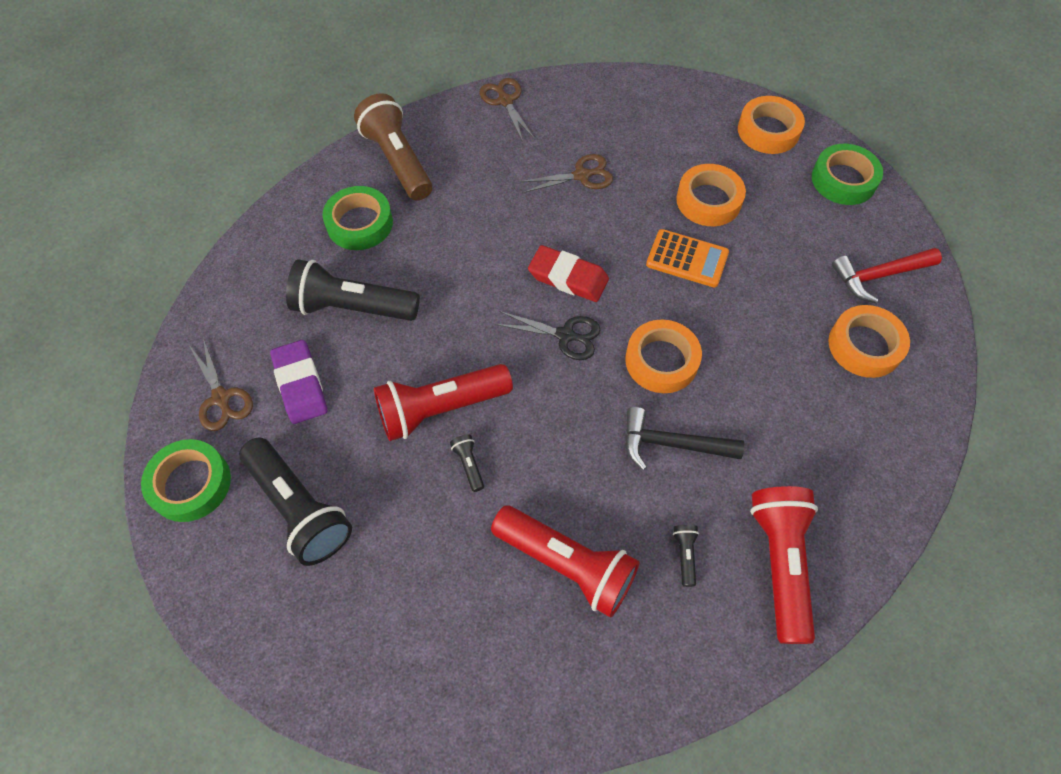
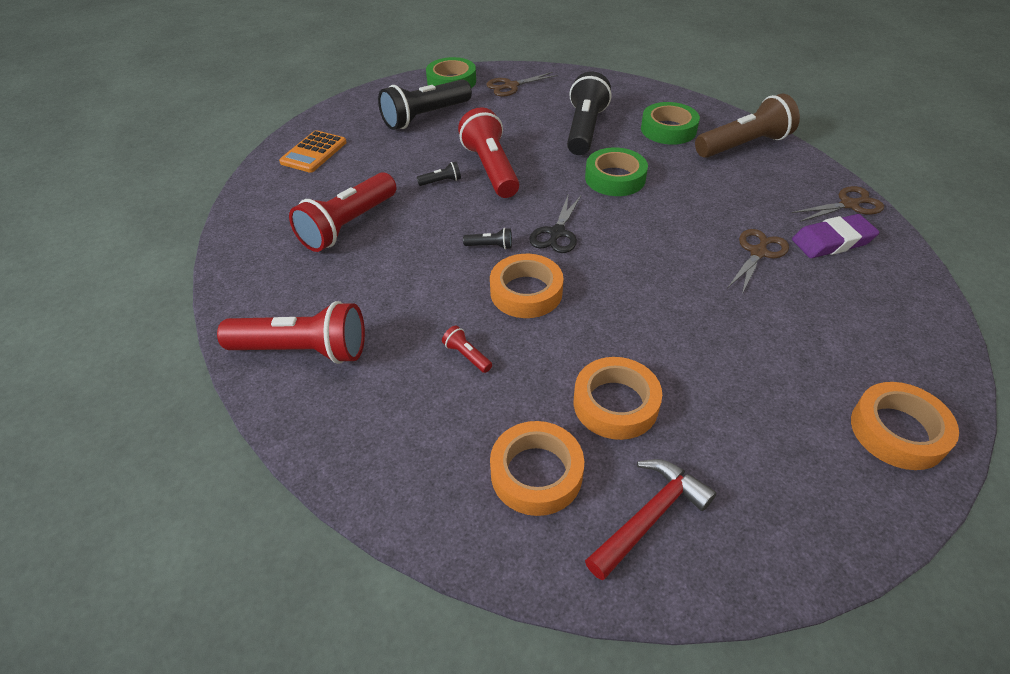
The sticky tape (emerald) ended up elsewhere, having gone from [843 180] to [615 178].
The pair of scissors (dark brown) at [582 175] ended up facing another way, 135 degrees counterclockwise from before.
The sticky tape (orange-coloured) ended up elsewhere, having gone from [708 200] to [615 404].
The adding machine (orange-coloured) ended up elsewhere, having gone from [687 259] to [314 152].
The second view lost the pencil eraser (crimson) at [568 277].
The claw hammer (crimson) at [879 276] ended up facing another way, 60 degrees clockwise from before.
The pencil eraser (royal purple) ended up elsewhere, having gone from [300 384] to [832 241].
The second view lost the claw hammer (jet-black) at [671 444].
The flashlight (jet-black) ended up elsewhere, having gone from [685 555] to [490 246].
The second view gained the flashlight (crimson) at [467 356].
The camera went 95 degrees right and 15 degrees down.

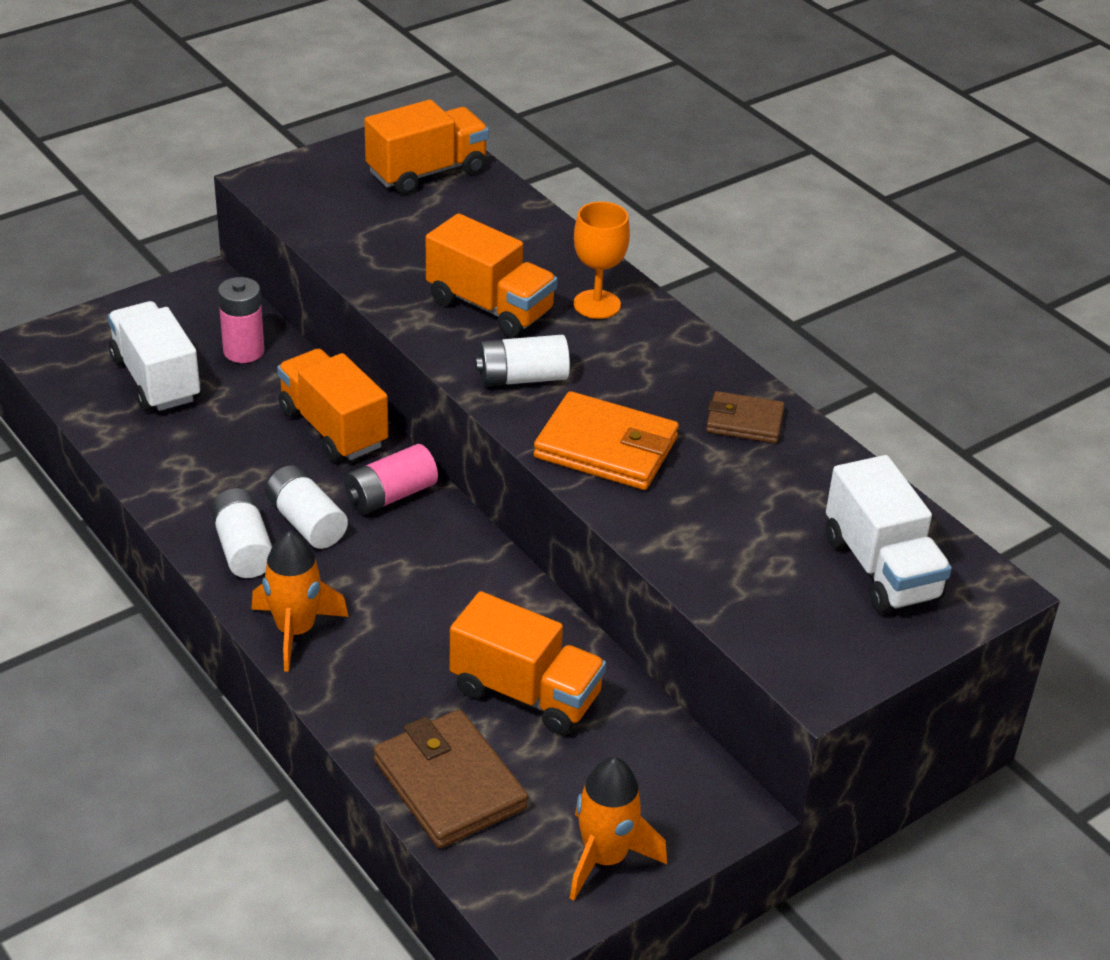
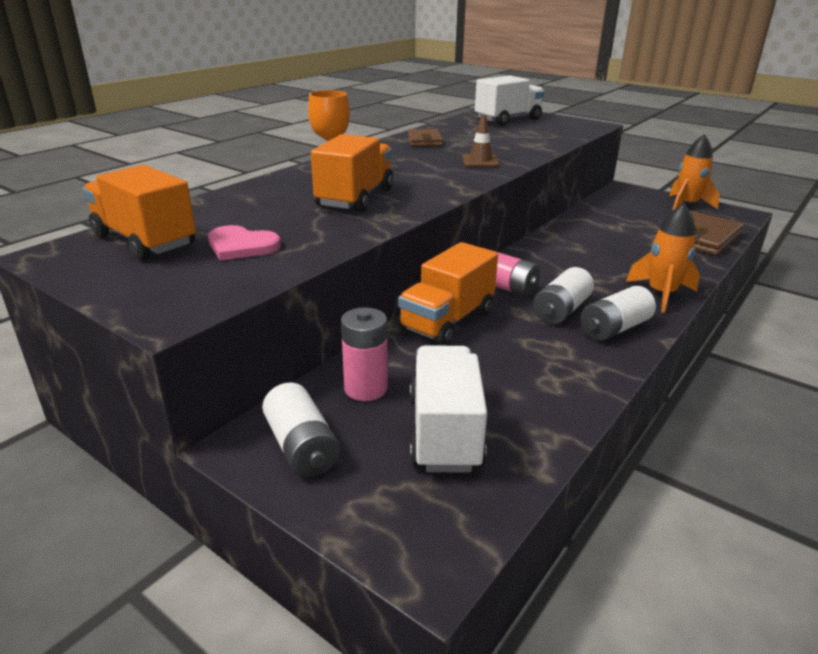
The toy truck (snow-white) at [156 380] ended up facing another way, 135 degrees clockwise from before.
The AA battery (snow-white) ended up elsewhere, having gone from [522 378] to [302 447].
Where the card wallet (orange-coloured) stood at [606 448], the traffic cone (dark brown) came to stand at [480 161].
The second view lost the toy truck (orange-coloured) at [526 693].
The second view gained the love heart (rose-pink) at [241 246].
The camera went 105 degrees left and 10 degrees down.

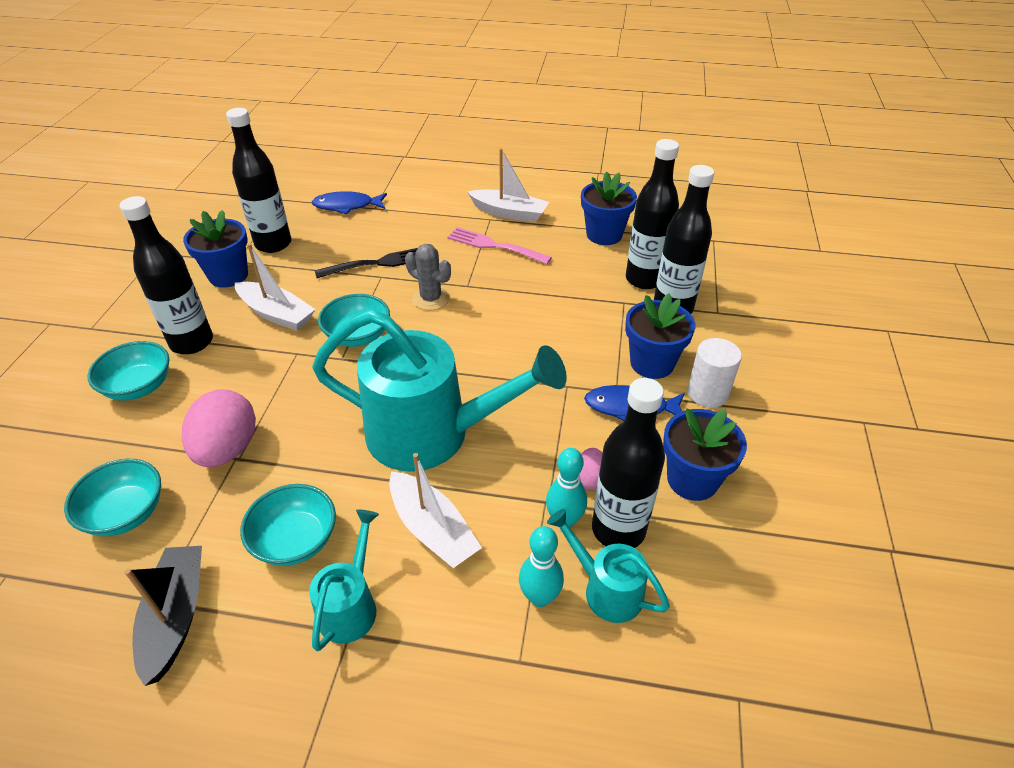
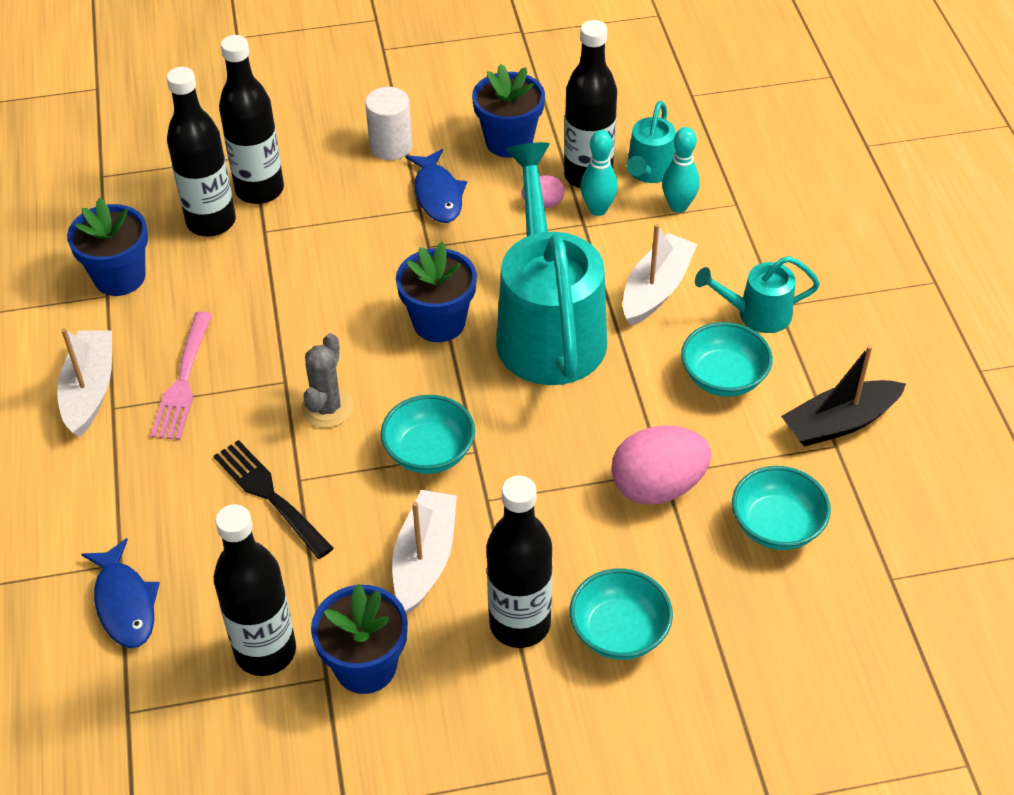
The plant pot (royal blue) ended up elsewhere, having gone from [652 363] to [439 322].
The camera went 110 degrees left and 5 degrees up.

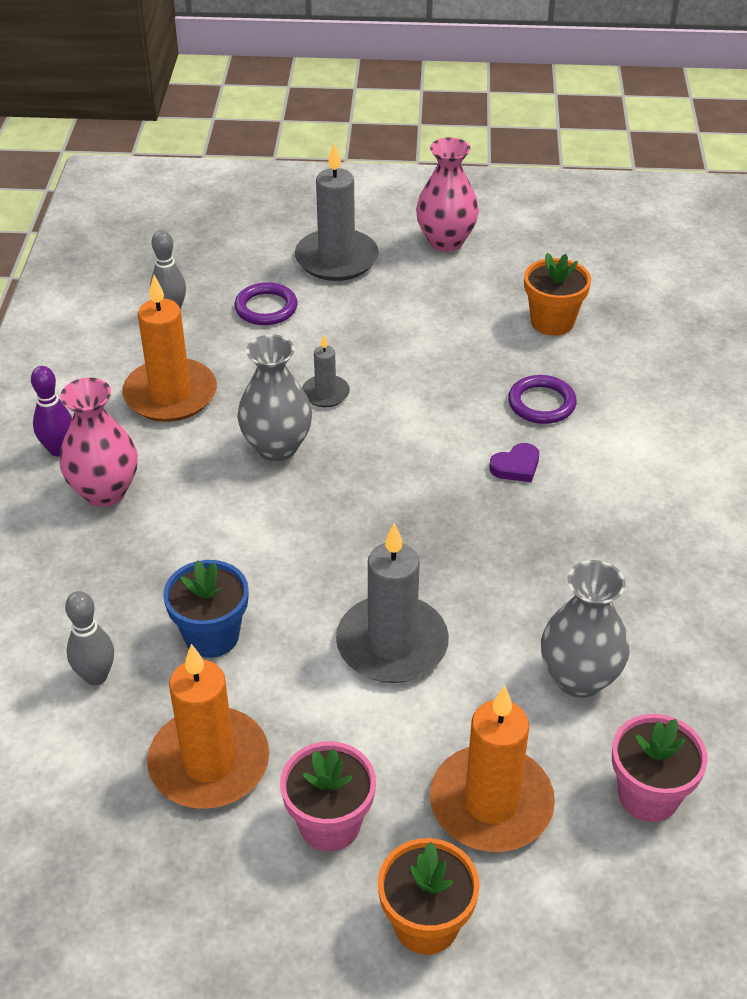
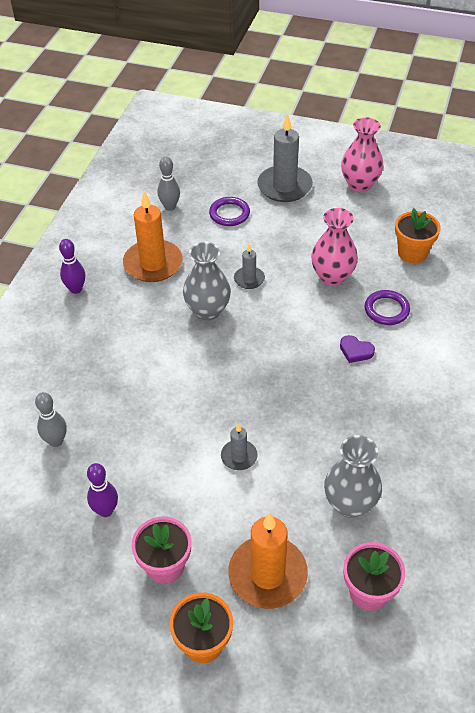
The flower vase (rose-pink) ended up elsewhere, having gone from [105 491] to [332 277].
The love heart (royal purple) at [516 466] ended up facing another way, 45 degrees clockwise from before.
The size of the candle (gray) at [392 644] changed by a factor of 0.51.
The second view lost the plant pot (royal blue) at [211 636].
Where the candle (orange-coloured) stood at [209 763], the bowling pin (royal purple) came to stand at [105 510].
The camera went 15 degrees right and 5 degrees up.

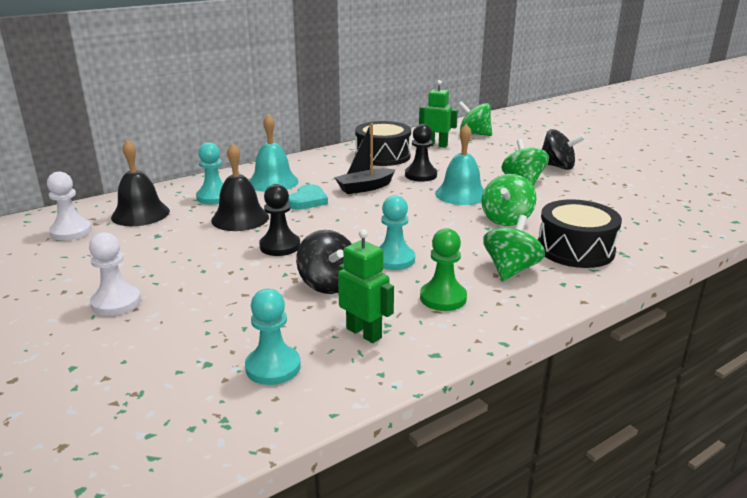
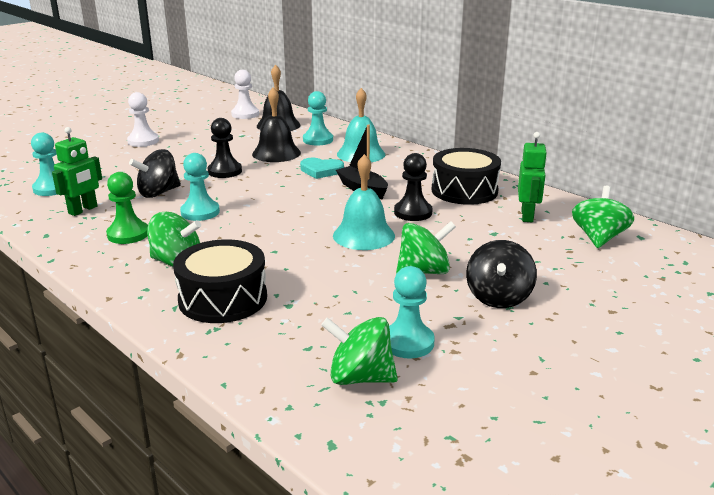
The spinning top (emerald) ended up elsewhere, having gone from [506 219] to [360 377].
The second view gained the chess pawn (teal) at [408 342].
The camera went 80 degrees right and 0 degrees up.

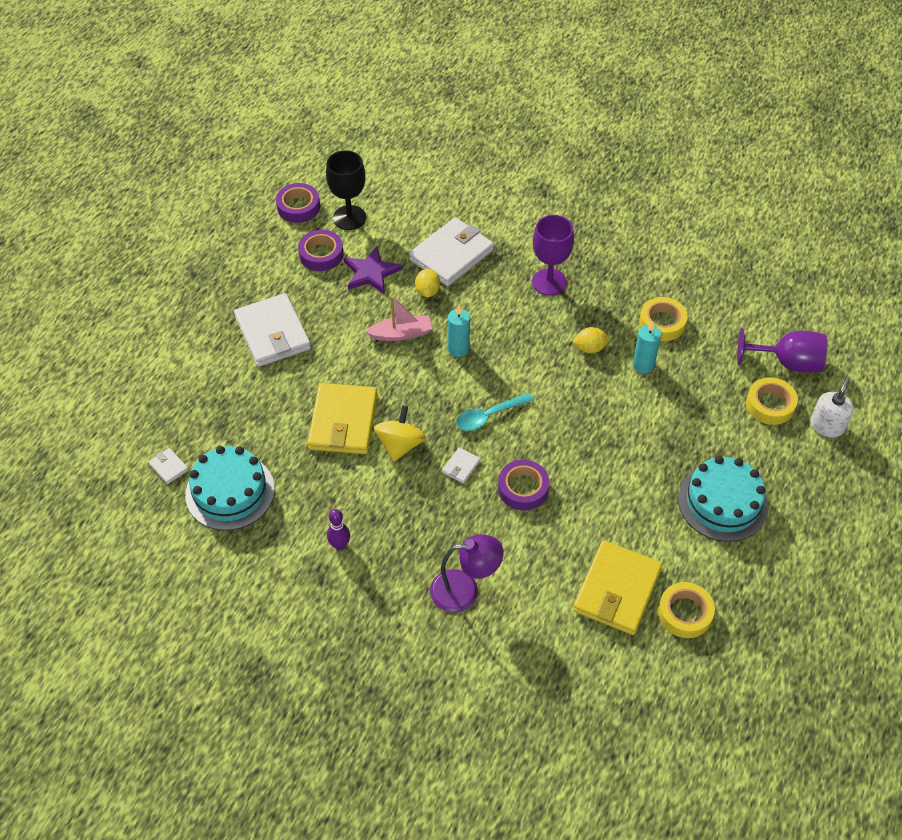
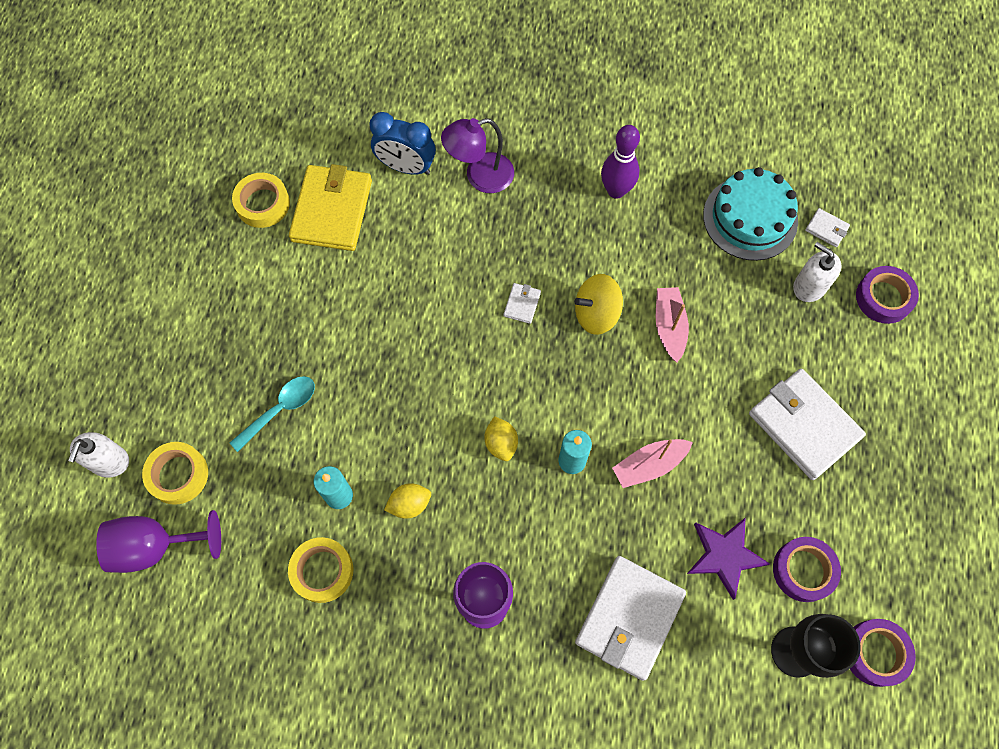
The lemon (bright yellow) ended up elsewhere, having gone from [427 291] to [501 443].
Where the card wallet (bright yellow) stood at [343 422], the toy boat (rose-pink) came to stand at [669 326].
The teaspoon (teal) ended up elsewhere, having gone from [488 416] to [280 410].
The spinning top (bright yellow) at [400 445] ended up facing another way, 75 degrees clockwise from before.
The second view lost the gateau (teal) at [722 502].
The sticky tape (royal purple) ended up elsewhere, having gone from [523 488] to [883 298].
The size of the bowling pin (royal purple) at [340 545] changed by a factor of 1.56.
The second view gained the alarm clock (royal blue) at [406 167].
The second view gained the soap pump (snow-white) at [809 286].
The camera went 165 degrees right and 15 degrees up.

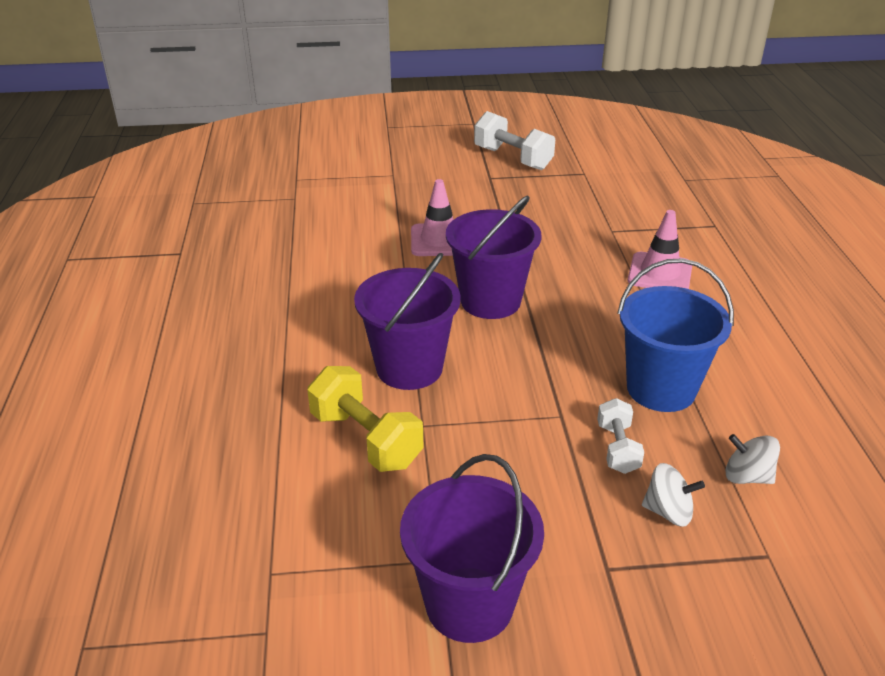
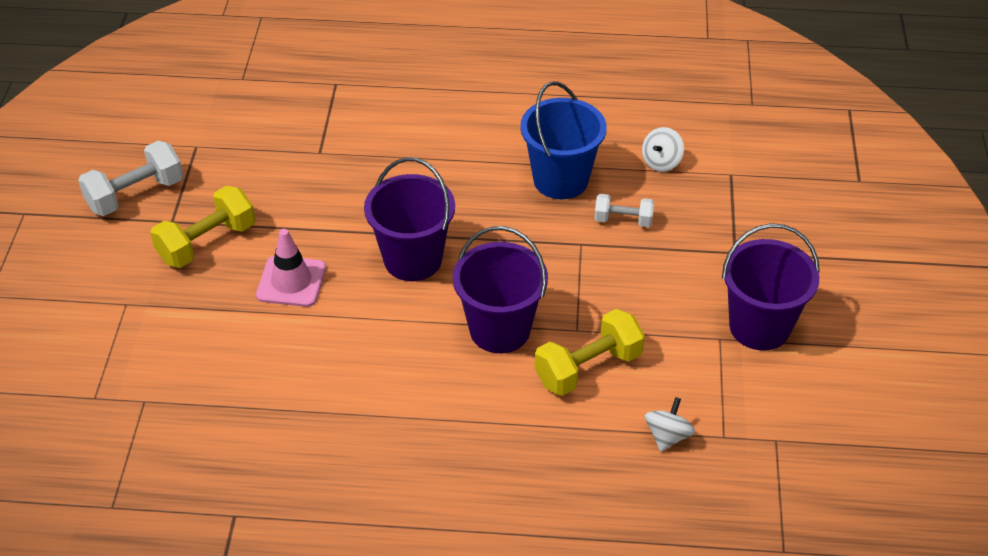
The second view lost the traffic cone (rose-pink) at [660 273].
The spinning top (snow-white) ended up elsewhere, having gone from [668 512] to [667 436].
The second view gained the dumbbell (bright yellow) at [207 243].
The camera went 80 degrees left and 10 degrees up.

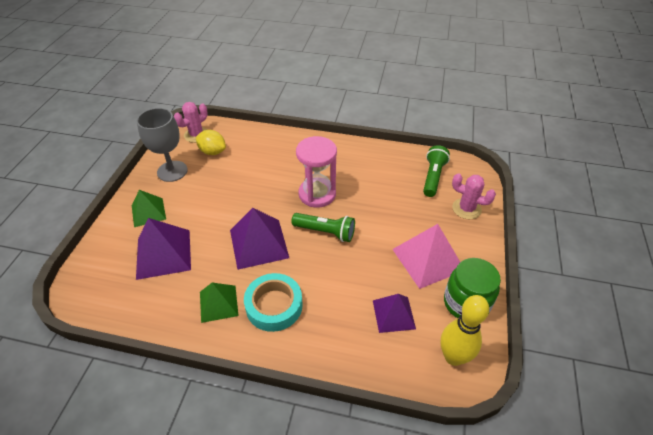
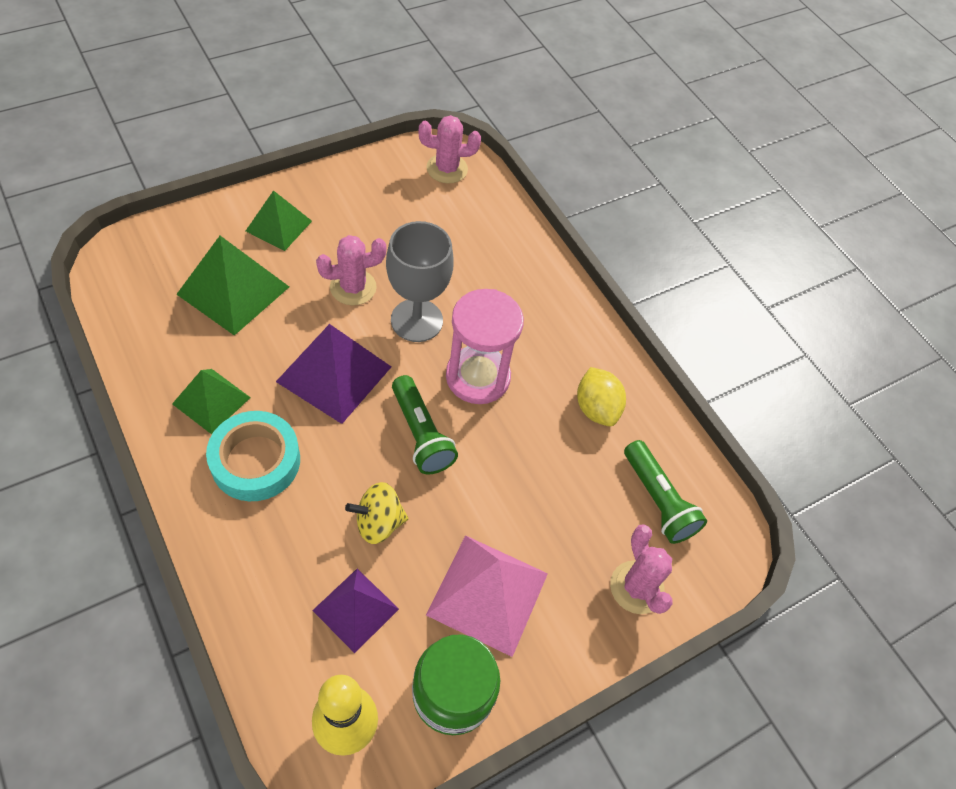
The wine glass (gray) ended up elsewhere, having gone from [172 171] to [416 320].
The lemon (bright yellow) ended up elsewhere, having gone from [212 152] to [596 408].
The flashlight (emerald) at [433 177] ended up facing another way, 90 degrees clockwise from before.
What was the solid pyramid (royal purple) at [163 254] turned into the solid pyramid (emerald) at [233 290].
The second view gained the saguaro cactus (rose-pink) at [353 287].
The second view gained the spinning top (bright yellow) at [378 522].
The camera went 40 degrees right and 10 degrees up.

